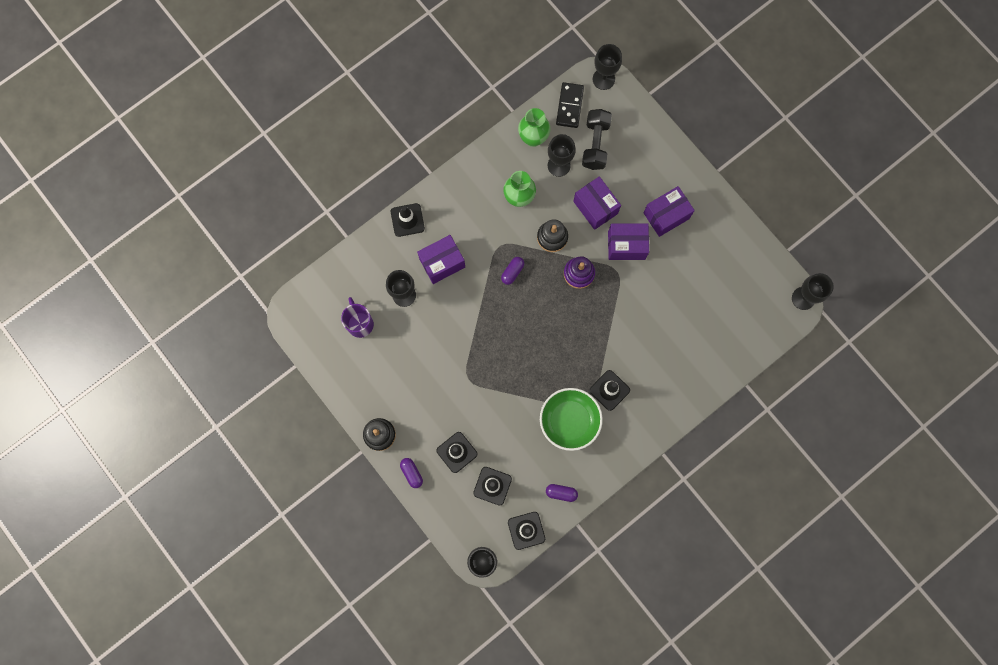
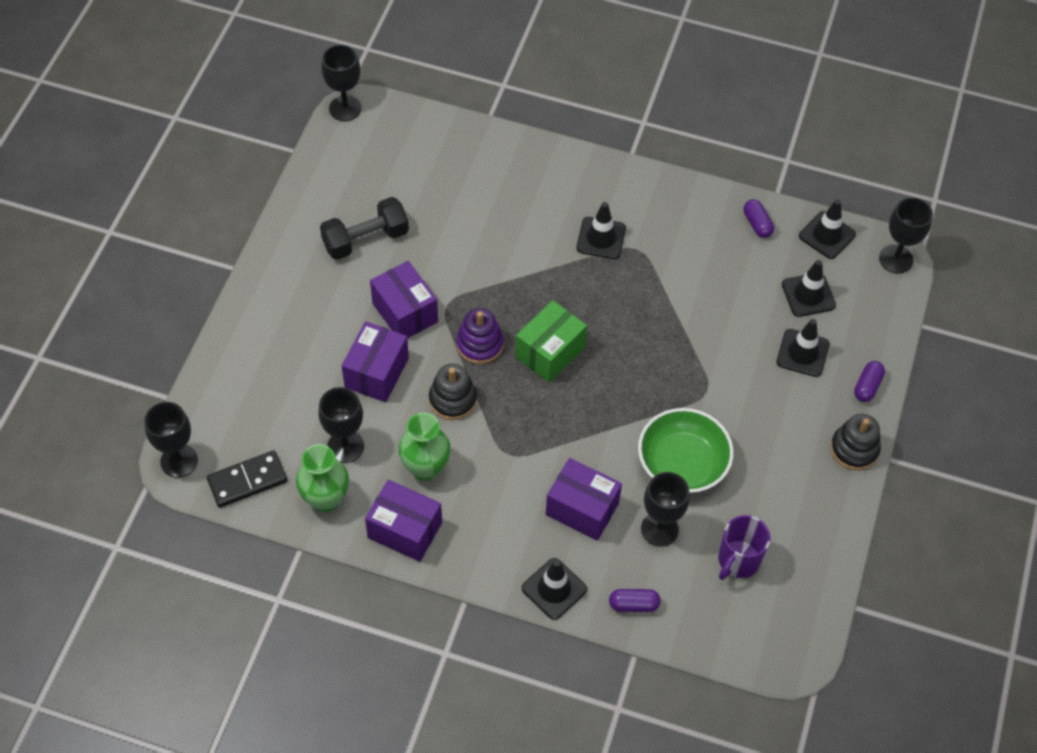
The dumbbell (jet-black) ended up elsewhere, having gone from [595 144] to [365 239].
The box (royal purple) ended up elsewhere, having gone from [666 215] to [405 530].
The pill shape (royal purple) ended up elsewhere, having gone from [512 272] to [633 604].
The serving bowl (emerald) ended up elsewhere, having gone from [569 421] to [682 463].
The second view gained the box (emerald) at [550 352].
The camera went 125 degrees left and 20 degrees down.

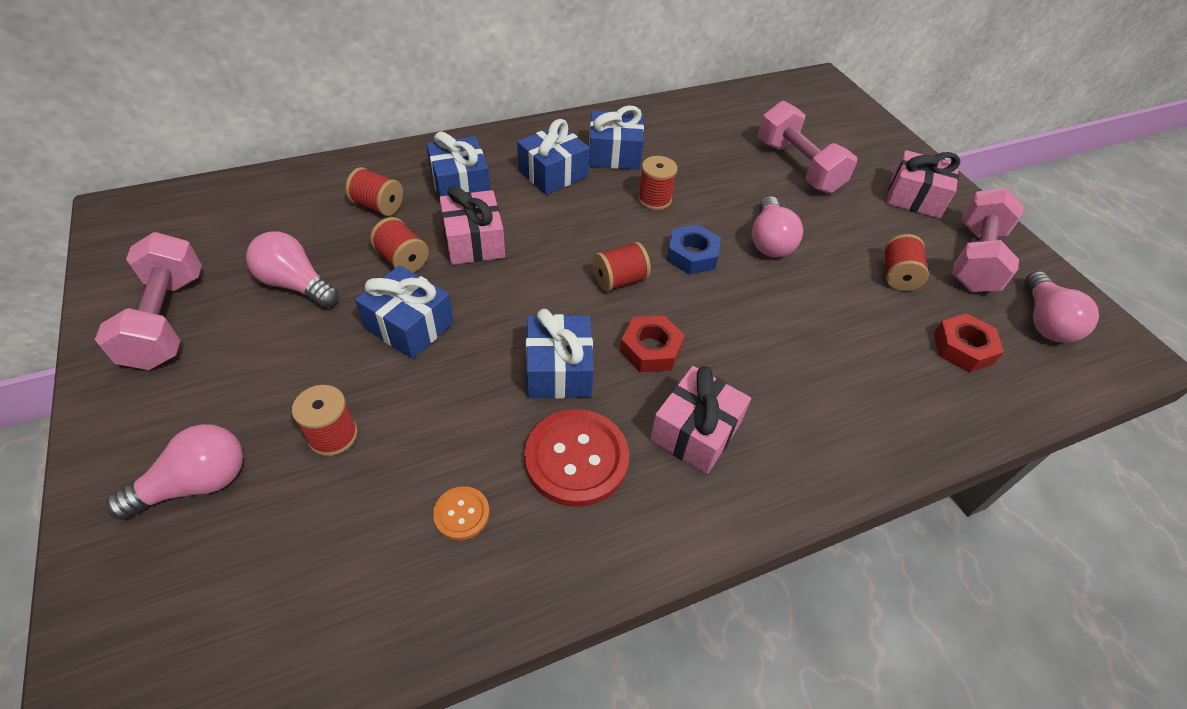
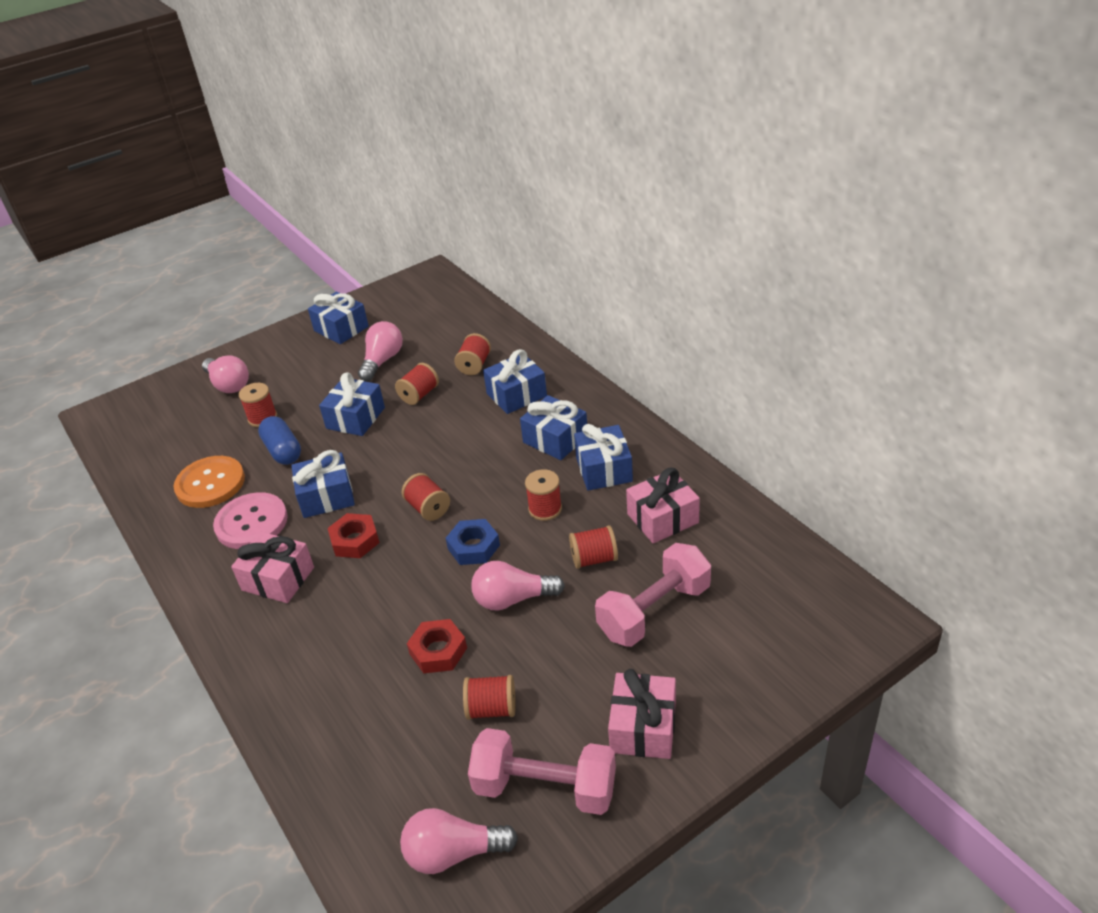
The present (rose-pink) ended up elsewhere, having gone from [474 241] to [662 518].
Where the dumbbell (rose-pink) stood at [167 320], the present (royal blue) came to stand at [341 329].
The hex nut (crimson) ended up elsewhere, having gone from [963 348] to [438 651].
What was the sewing button (crimson) at [576 458] turned into the sewing button (rose-pink) at [251 522].
The size of the sewing button (orange-coloured) at [461 514] changed by a factor of 2.01.
The second view gained the pill shape (royal blue) at [283 451].
The second view gained the spool (crimson) at [594 559].
The camera went 85 degrees right and 10 degrees down.

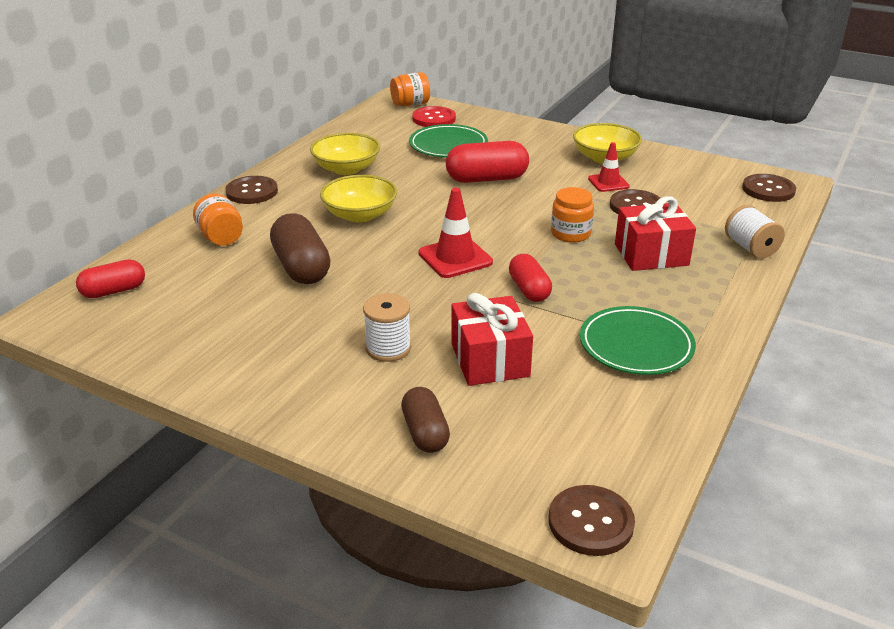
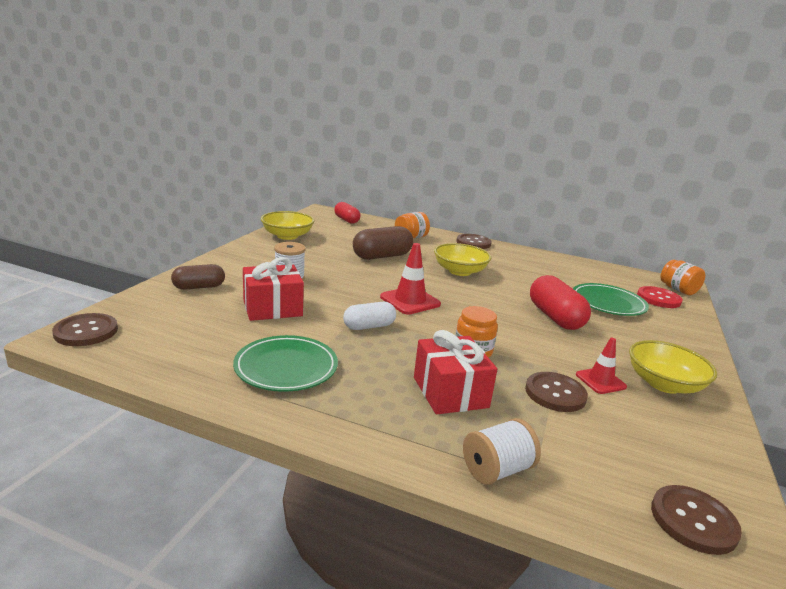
The serving bowl (bright yellow) ended up elsewhere, having gone from [346 169] to [287 236].
What was the pill shape (crimson) at [529 290] turned into the pill shape (snow-white) at [369 326].
The camera went 80 degrees right and 10 degrees down.

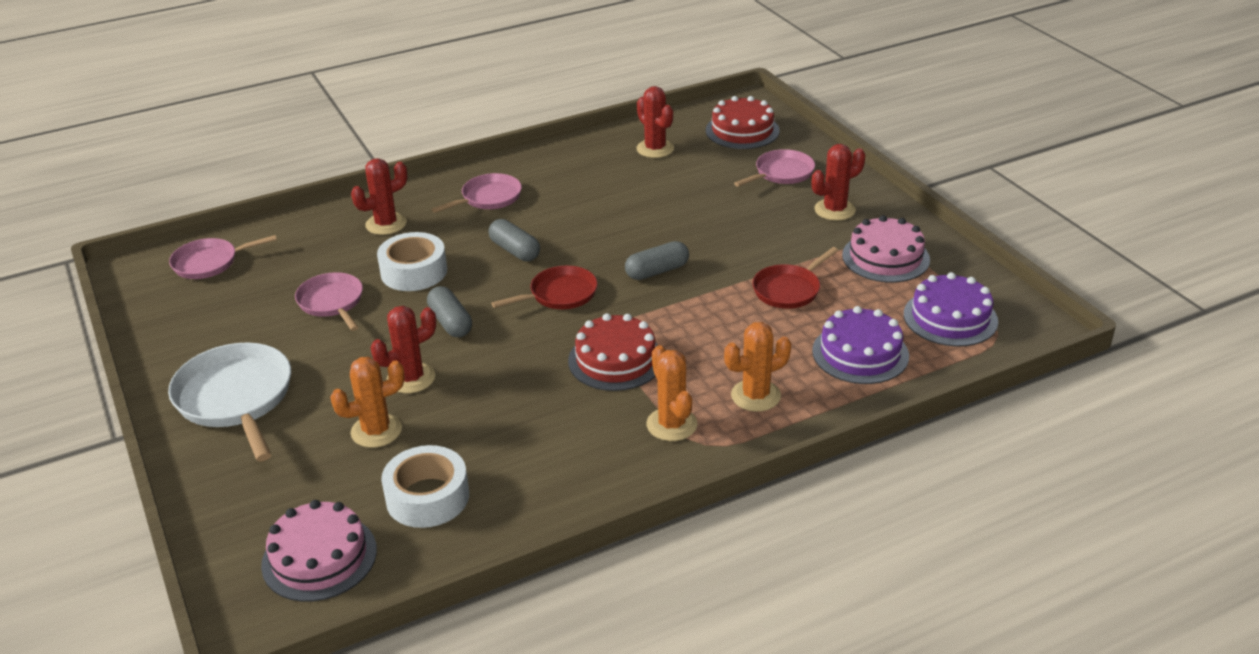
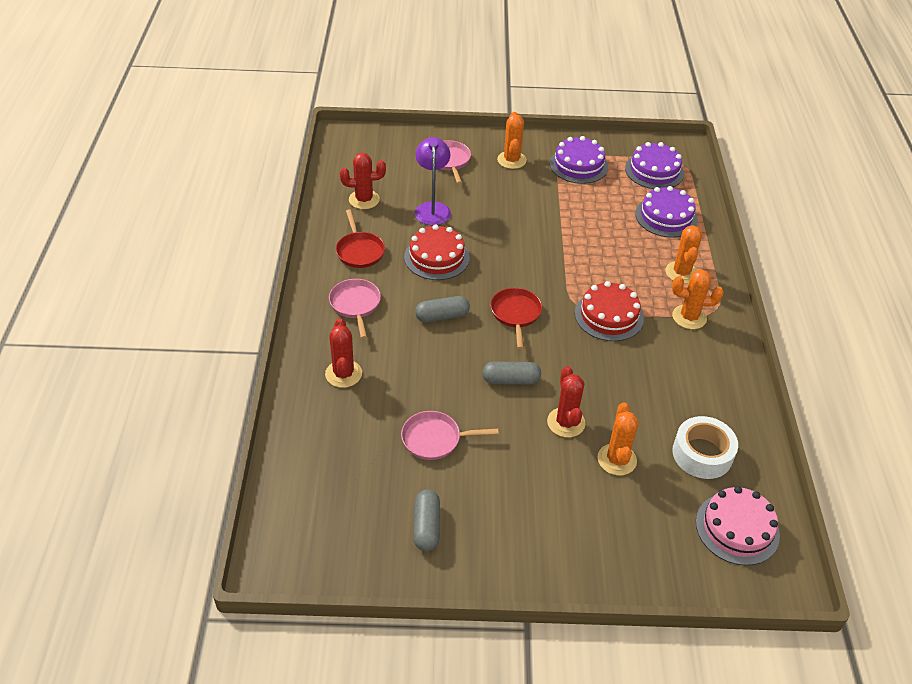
The gateau (crimson) ended up elsewhere, having gone from [742 130] to [436 257].
What was the saguaro cactus (crimson) at [834 210] turned into the saguaro cactus (orange-coloured) at [511 160].
What was the gateau (rose-pink) at [885 257] turned into the gateau (royal purple) at [578 165].
The second view lost the sticky tape (snow-white) at [414 271].
The second view lost the skillet (rose-pink) at [209 263].
The pill shape (gray) ended up elsewhere, having gone from [657 271] to [426 526].
The skillet (crimson) ended up elsewhere, having gone from [789 289] to [359 251].
The second view lost the skillet (snow-white) at [236 399].
The second view gained the desk lamp (royal purple) at [432 208].
The camera went 65 degrees left and 10 degrees up.

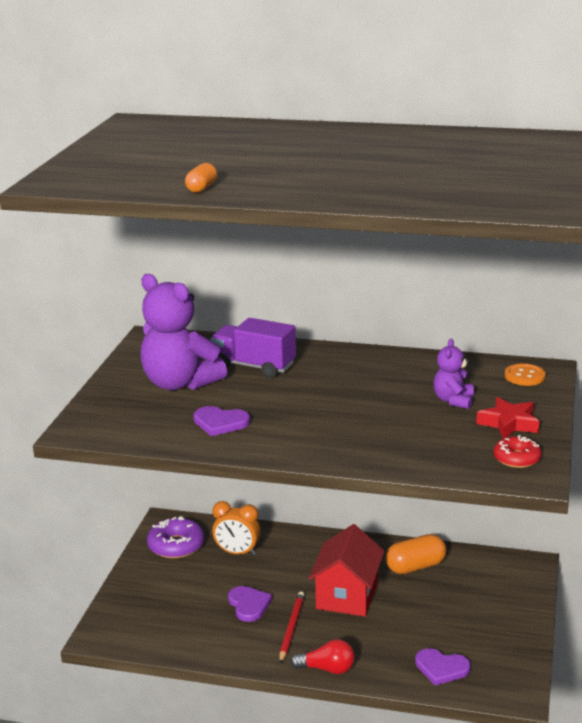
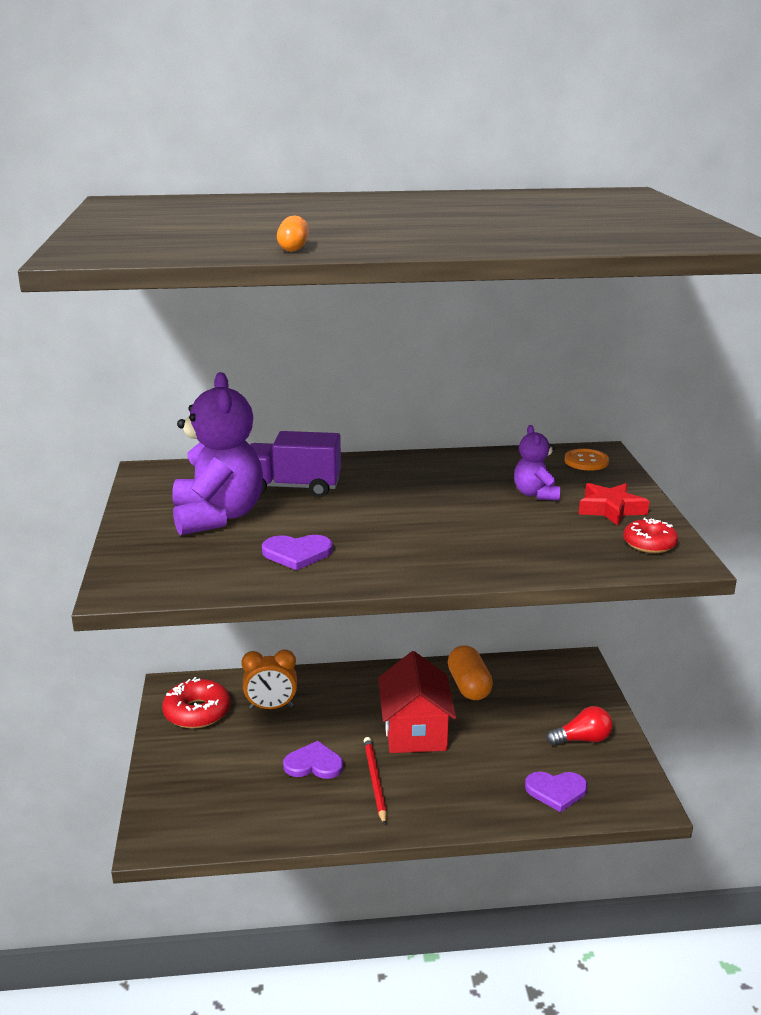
The stuffed bear (royal purple) at [180 383] ended up facing another way, 120 degrees counterclockwise from before.
What was the glazed donut (royal purple) at [176 546] turned into the glazed donut (crimson) at [197 712].
The pill shape (orange-coloured) at [415 567] ended up facing another way, 60 degrees counterclockwise from before.
The love heart (royal purple) at [249 605] ended up facing another way, 45 degrees counterclockwise from before.
The lightbulb (crimson) ended up elsewhere, having gone from [327 669] to [582 739].
The camera went 20 degrees left and 0 degrees up.

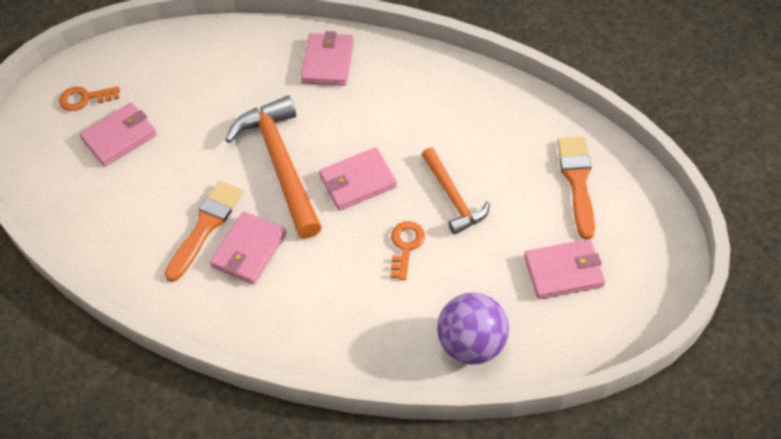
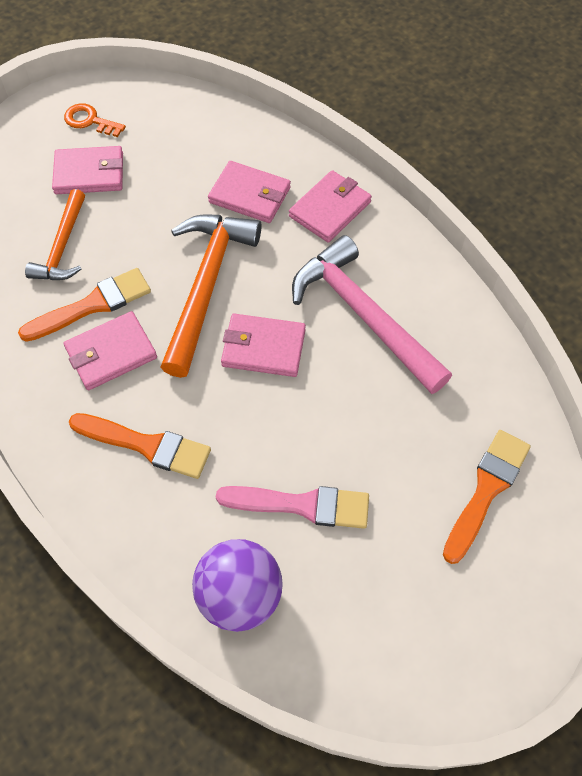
The claw hammer (orange-coloured) ended up elsewhere, having gone from [453 197] to [62 247].
The second view lost the door key (orange-coloured) at [405 246].
The card wallet (rose-pink) ended up elsewhere, having gone from [563 271] to [250 195].
The second view gained the claw hammer (rose-pink) at [364 315].
The second view gained the paint brush (orange-coloured) at [146 445].
The second view gained the paint brush (rose-pink) at [302 505].
The camera went 30 degrees right and 5 degrees up.

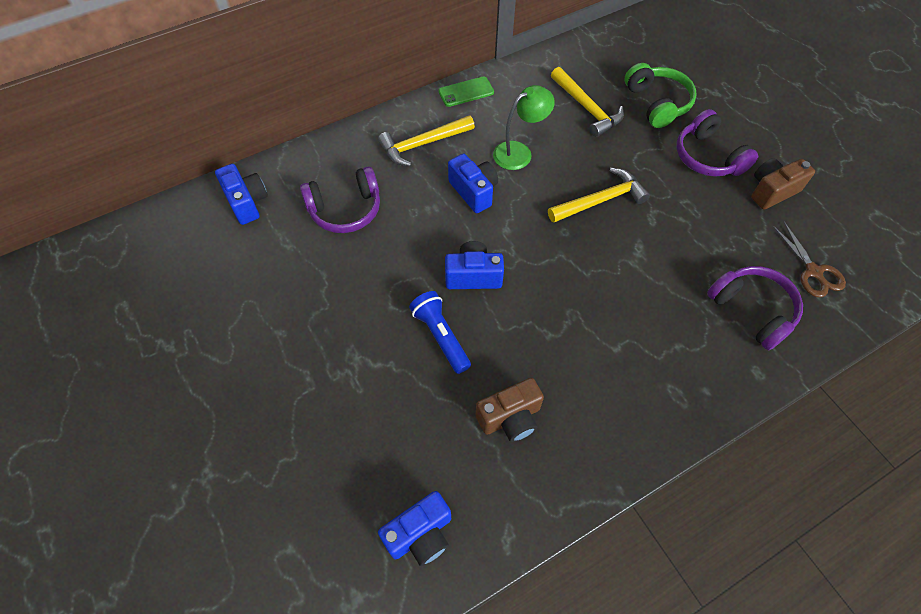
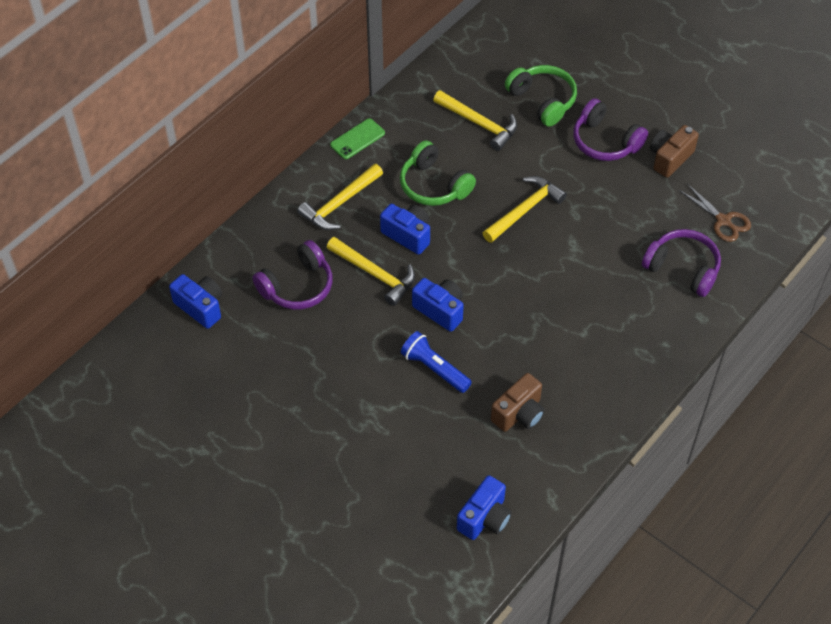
Where the desk lamp (emerald) stood at [519 152], the headset (emerald) came to stand at [434 185].
The photo camera (royal blue) at [473 276] ended up facing another way, 60 degrees clockwise from before.
The second view gained the claw hammer (bright yellow) at [375 274].
The camera went 20 degrees left and 5 degrees down.

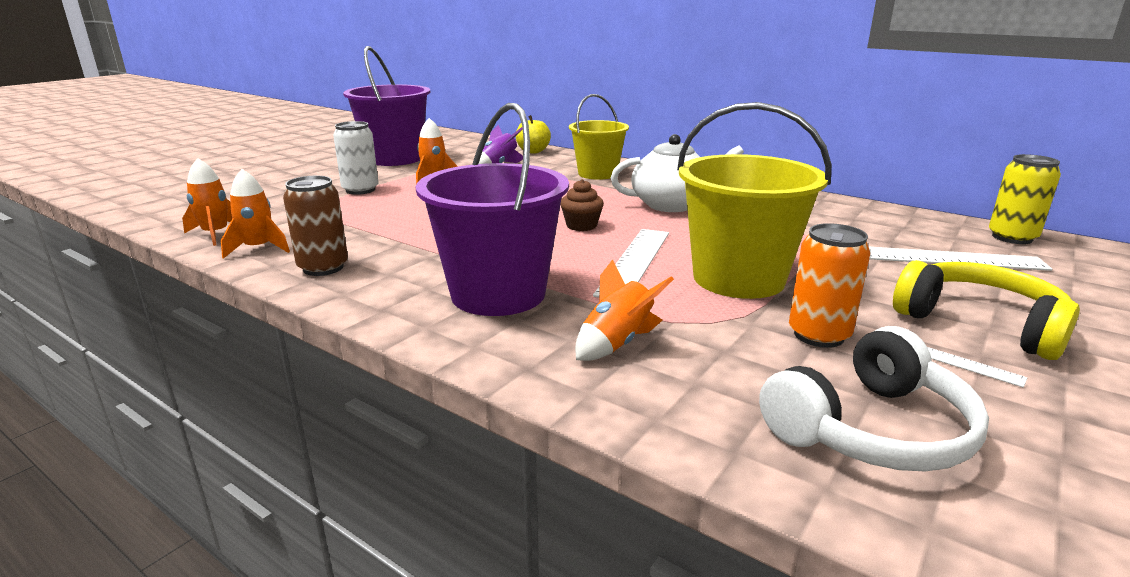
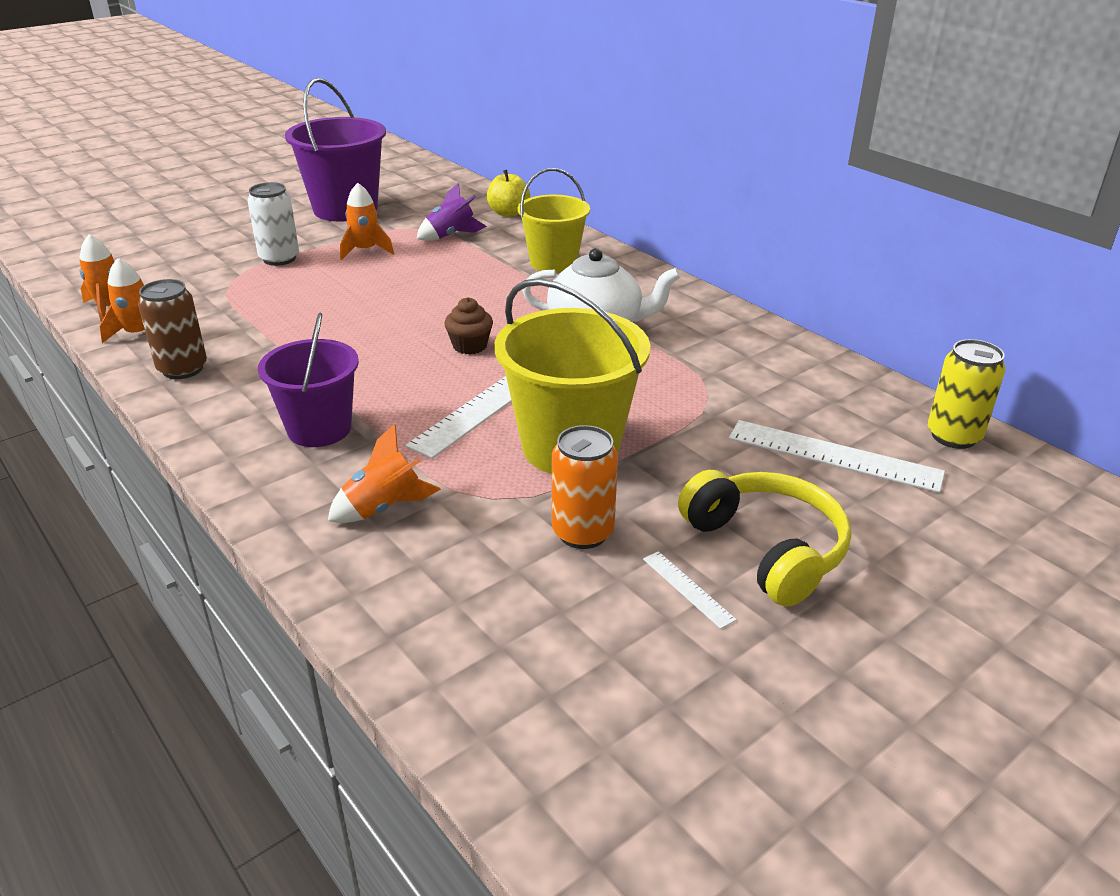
The size of the bucket (royal purple) at [498 294] changed by a factor of 0.66.
The second view lost the headset (snow-white) at [871 430].
The camera went 15 degrees right and 10 degrees up.

